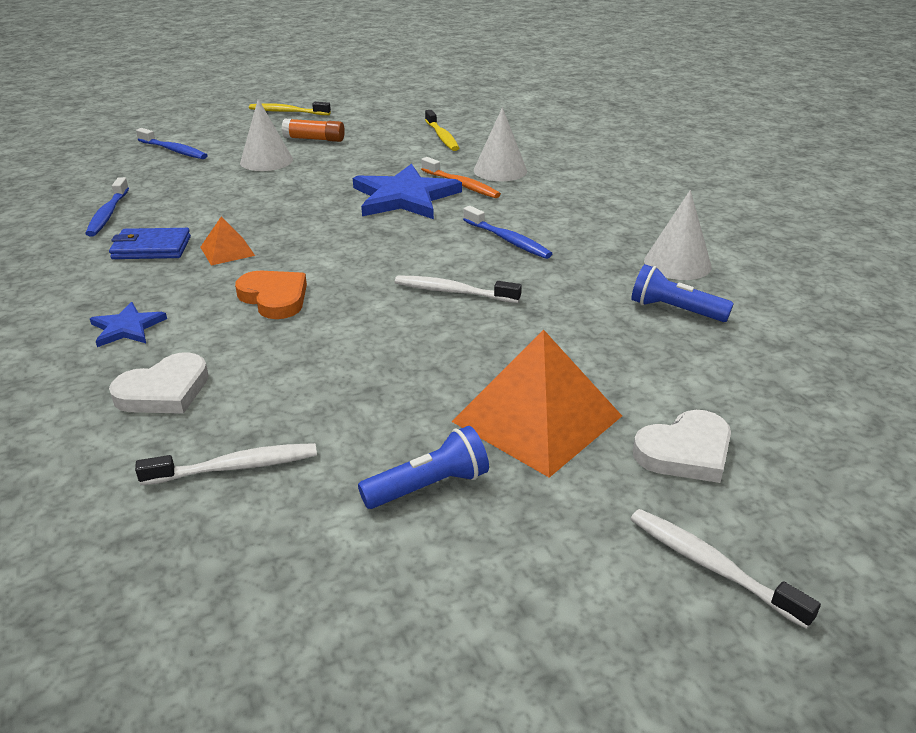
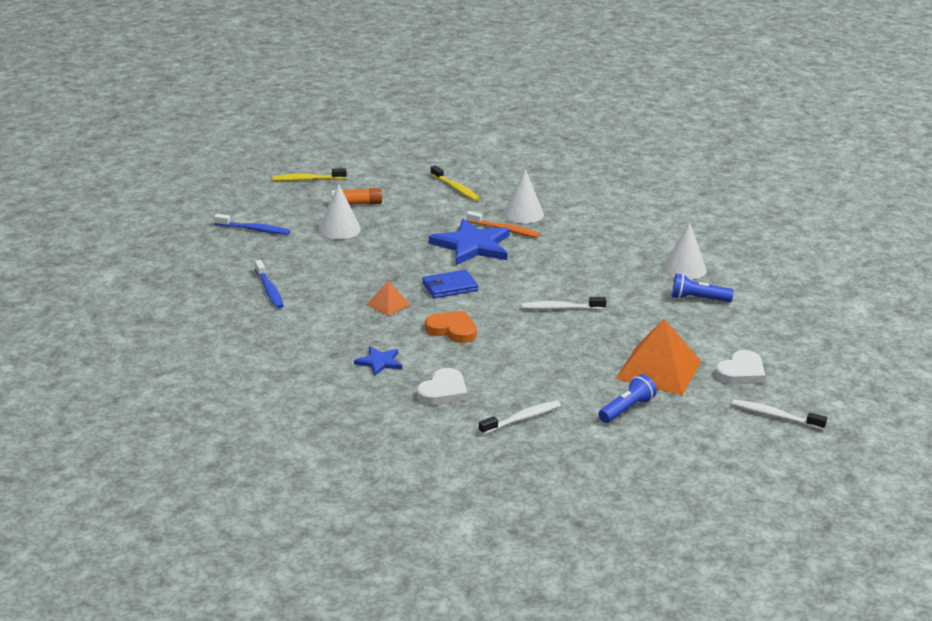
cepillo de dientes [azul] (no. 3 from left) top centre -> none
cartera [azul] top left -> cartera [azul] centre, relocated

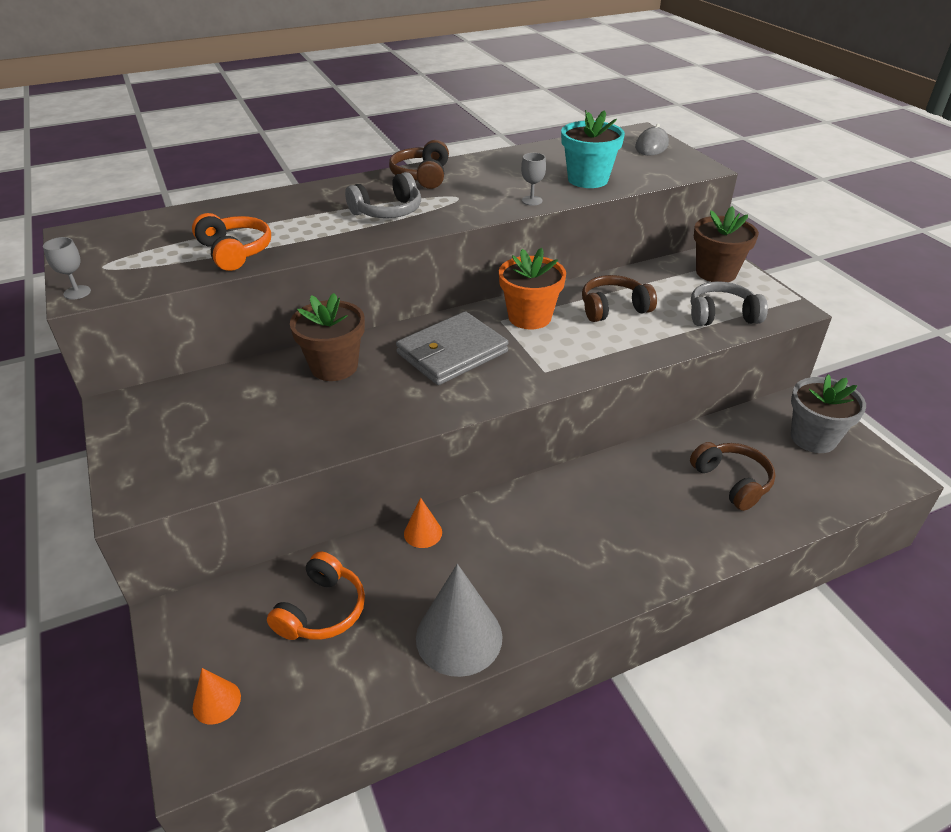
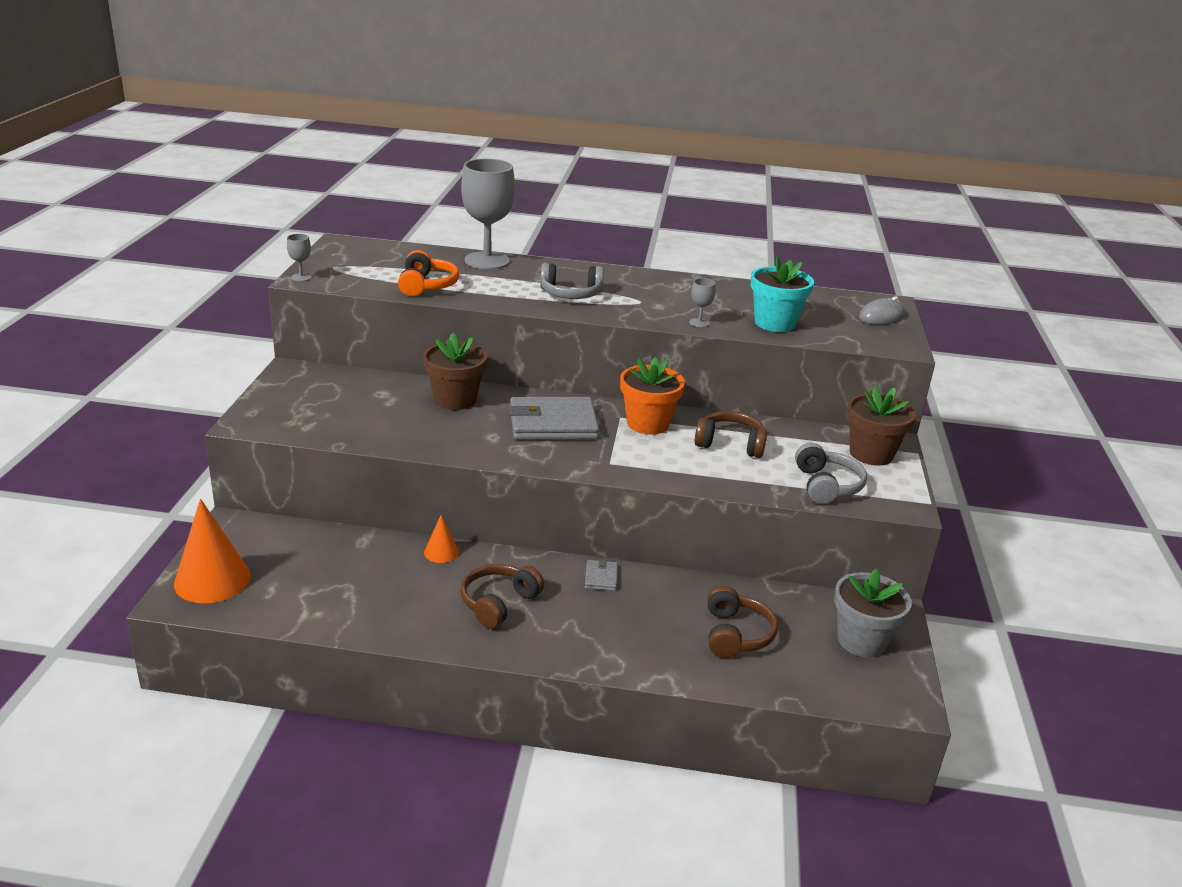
auriculares [marrón] (no. 1 from left) top centre -> auriculares [marrón] (no. 1 from left) bottom centre, relocated
auriculares [gris] (no. 2 from left) middle right, 60 degrees clockwise
auriculares [naranja] (no. 2 from left) bottom left -> none
cono [gris] bottom centre -> none
cono [naranja] (no. 1 from left) bottom left -> cono [naranja] (no. 1 from left) middle left, x1.99
none -> copa [gris] (no. 2 from left) top centre
none -> cartera [gris] (no. 2 from left) centre

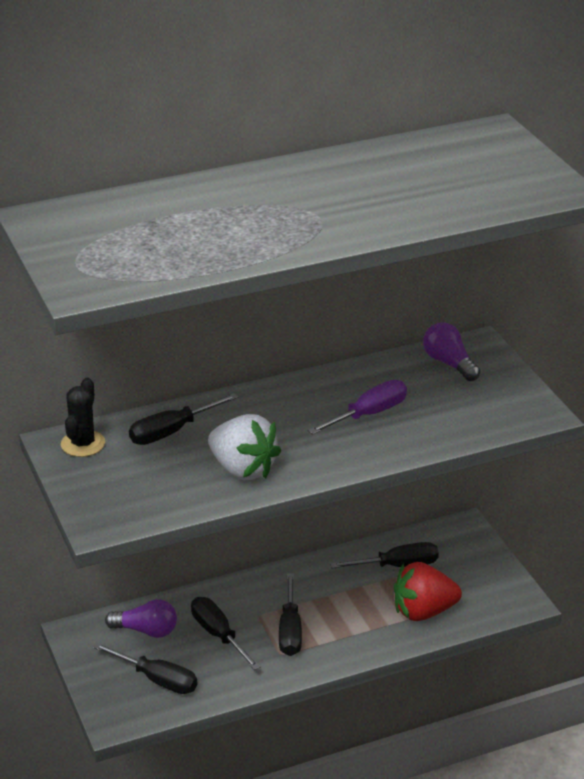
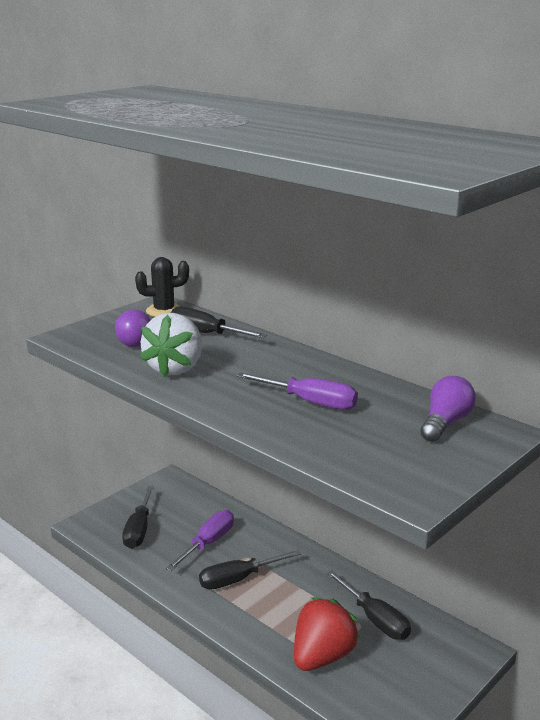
fresa [rojo] bottom right -> fresa [rojo] bottom centre, 75 degrees clockwise
destornillador [negro] (no. 3 from left) bottom centre -> destornillador [morado] (no. 1 from left) bottom centre
bombilla [morado] (no. 1 from left) bottom left -> bombilla [morado] (no. 1 from left) middle left, relocated

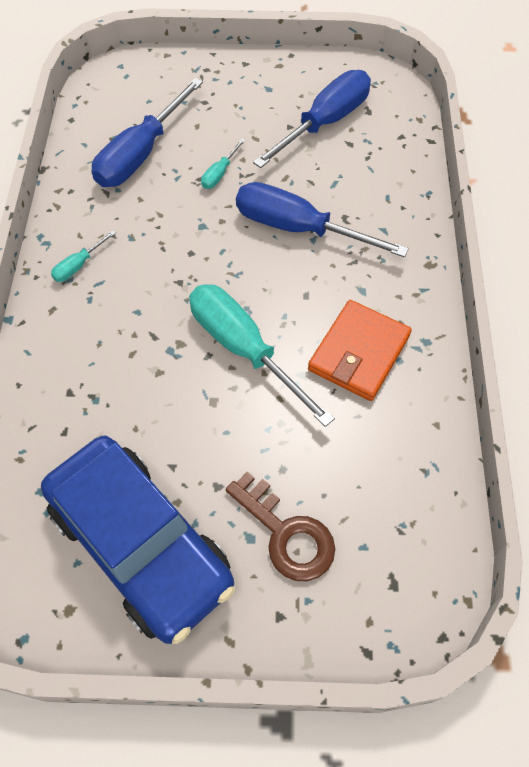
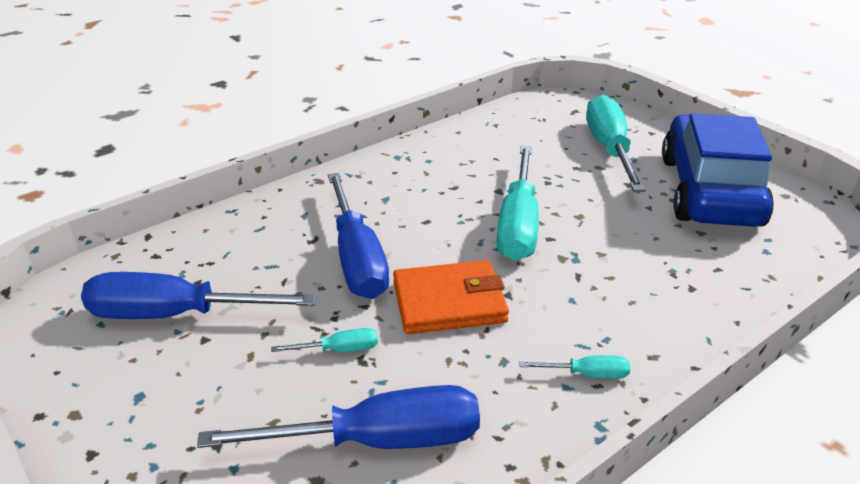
cartera [naranja] middle right -> cartera [naranja] centre, relocated
llave [marrón] bottom centre -> destornillador [turquesa] (no. 4 from left) top right

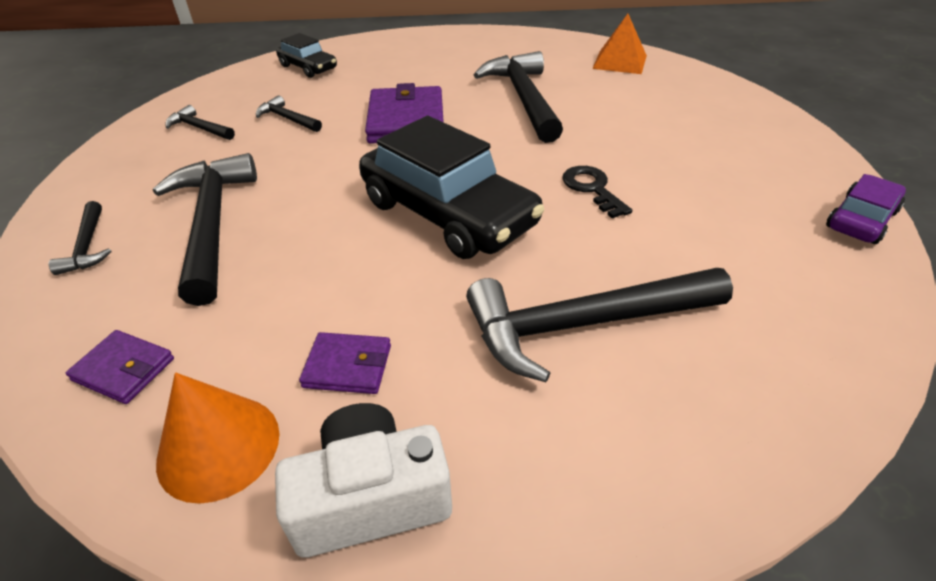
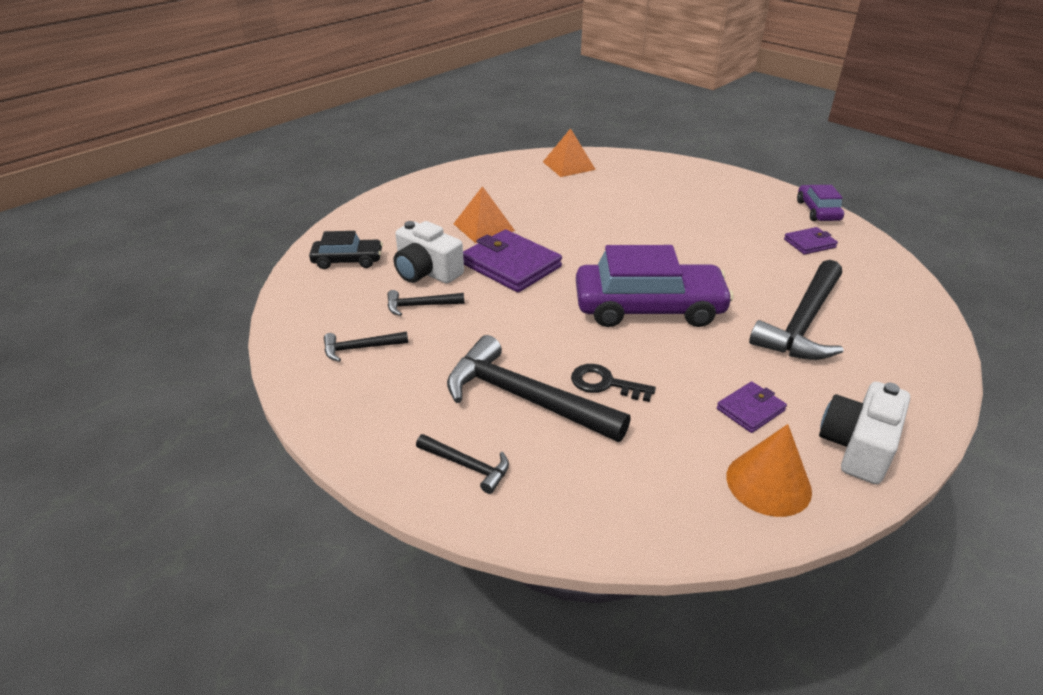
martillo [negro] (no. 5 from left) top centre -> none
coche [negro] (no. 2 from left) top centre -> coche [morado] (no. 1 from left) centre
llave [negro] top centre -> llave [negro] centre, relocated
cartera [morado] (no. 1 from left in the first image) middle left -> cartera [morado] (no. 3 from left) middle right, relocated
none -> pirámide [naranja] (no. 1 from left) top centre
none -> cámara [blanco] (no. 1 from left) centre

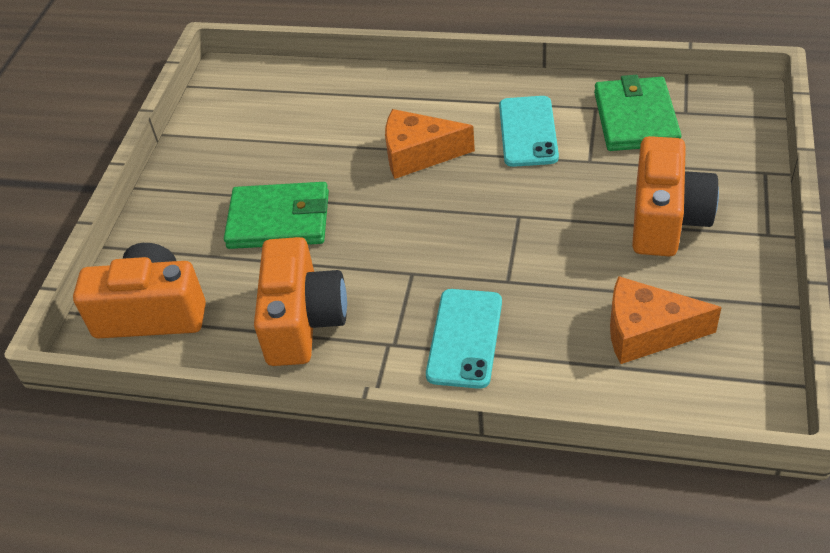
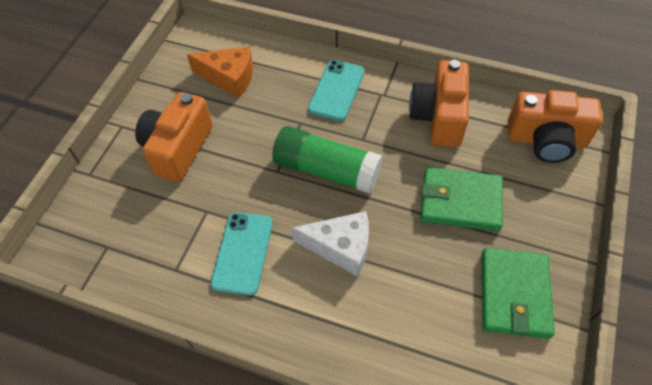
cartera [verde] (no. 2 from left) top right -> cartera [verde] (no. 2 from left) bottom right, relocated
queso [naranja] (no. 1 from left) top centre -> queso [blanco] centre
none -> barra de pegamento [verde] centre

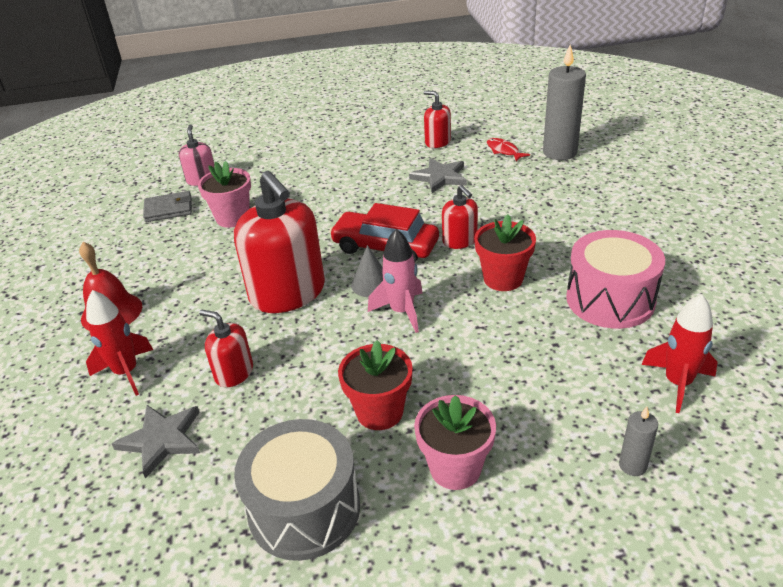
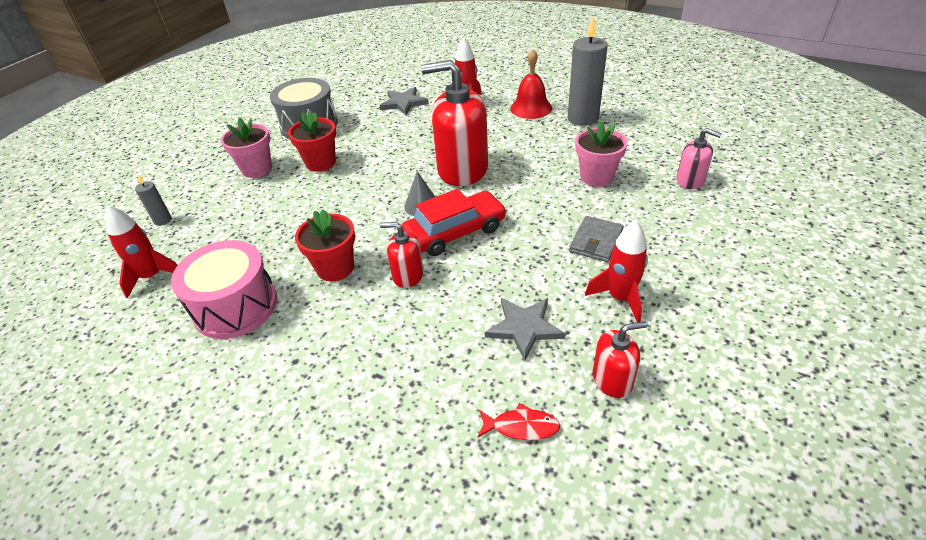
vela [gris] (no. 1 from left in the first image) top right -> vela [gris] (no. 2 from left) top centre, relocated
cartera [gris] middle left -> cartera [gris] centre, relocated
cohete [rosa] centre -> none
dispensador de jabón [rojo] (no. 1 from left) middle left -> none
none -> cohete [rojo] (no. 3 from left) centre

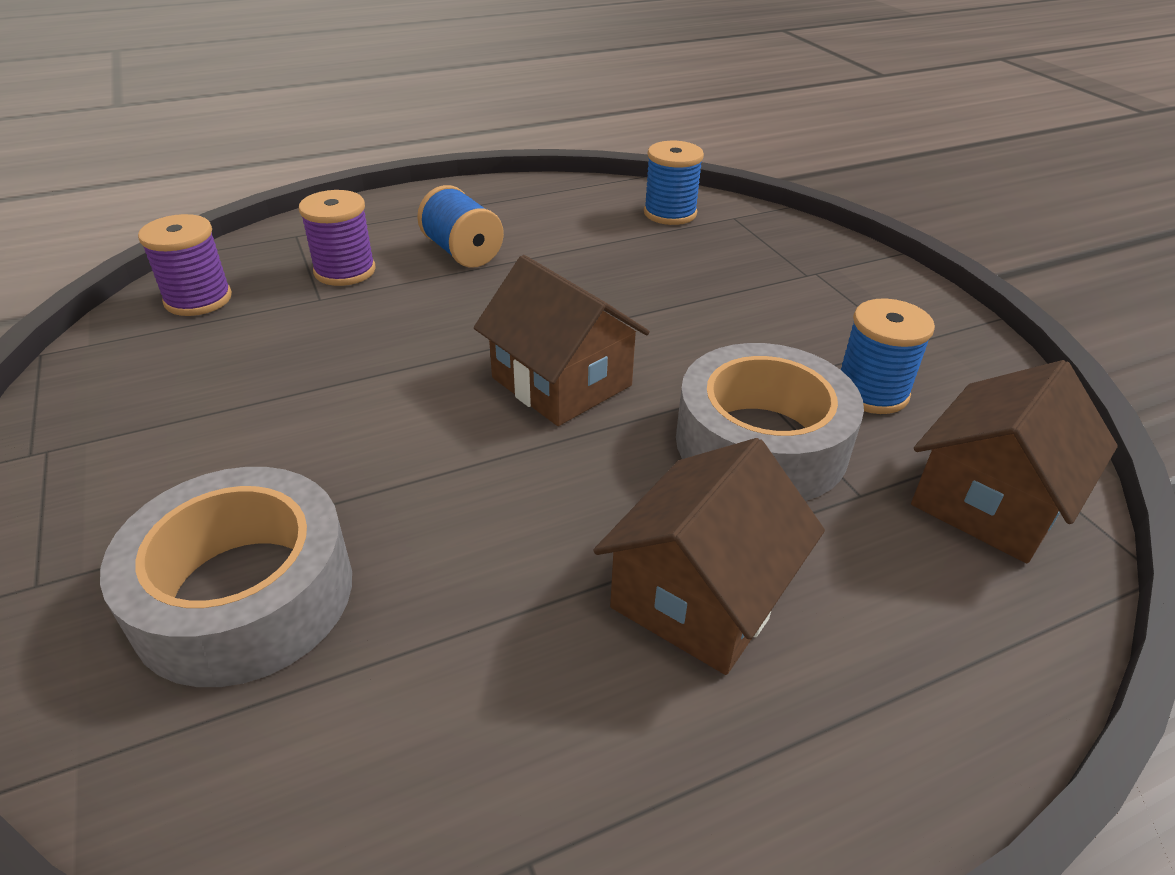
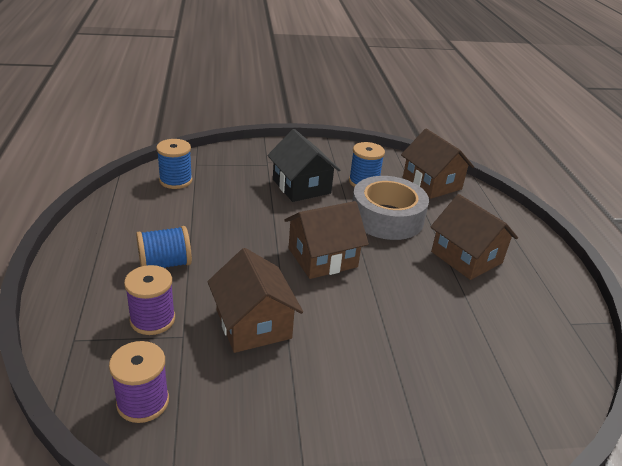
cinta adhesiva [gris] (no. 1 from left) middle left -> none
none -> casa [negro] centre
none -> casa [marrón] (no. 1 from left) centre

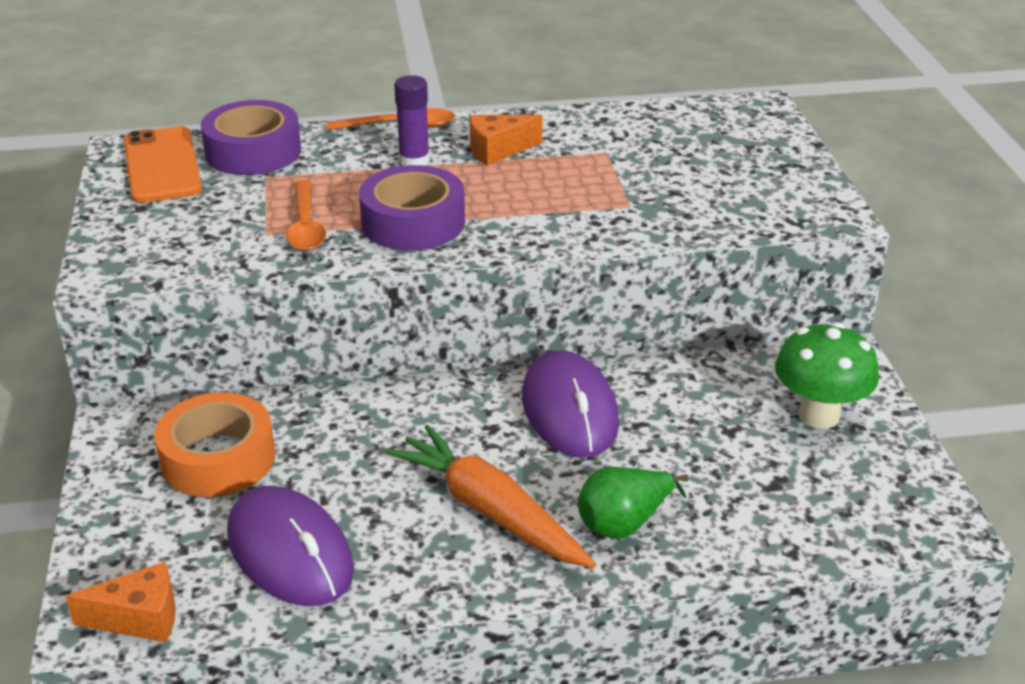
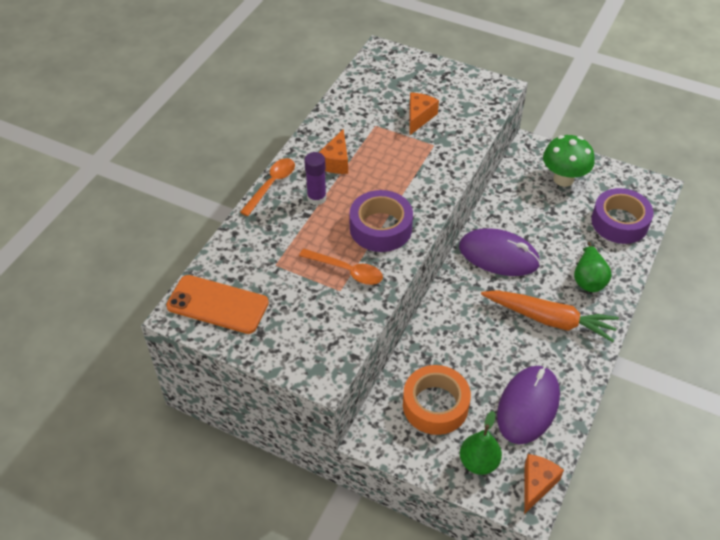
cinta adhesiva [morado] (no. 1 from left in the first image) top left -> cinta adhesiva [morado] (no. 2 from left) middle right, relocated
zanahoria [naranja] bottom centre -> zanahoria [naranja] middle right, 150 degrees counterclockwise
ratón [morado] (no. 1 from left in the first image) bottom left -> ratón [morado] (no. 2 from left) bottom right, 60 degrees counterclockwise
none -> queso [naranja] (no. 2 from left) top centre
none -> pera [verde] (no. 1 from left) bottom right

